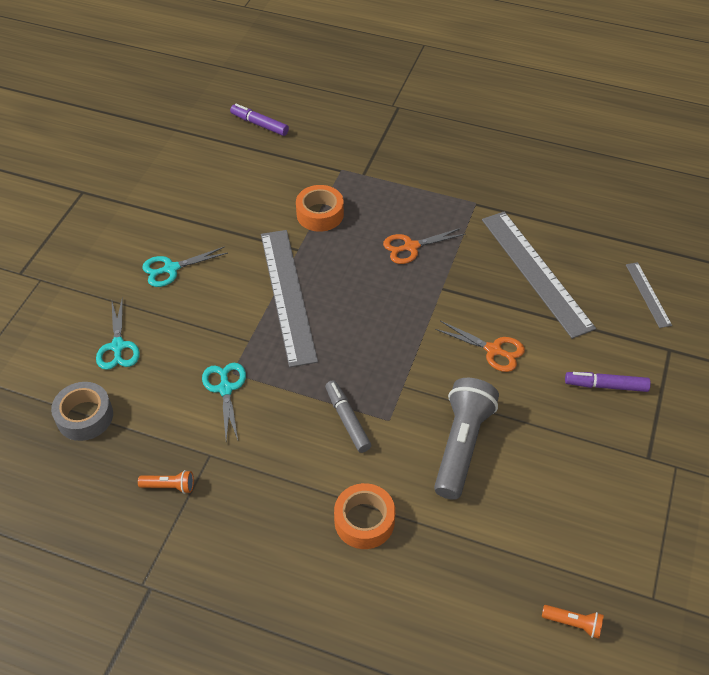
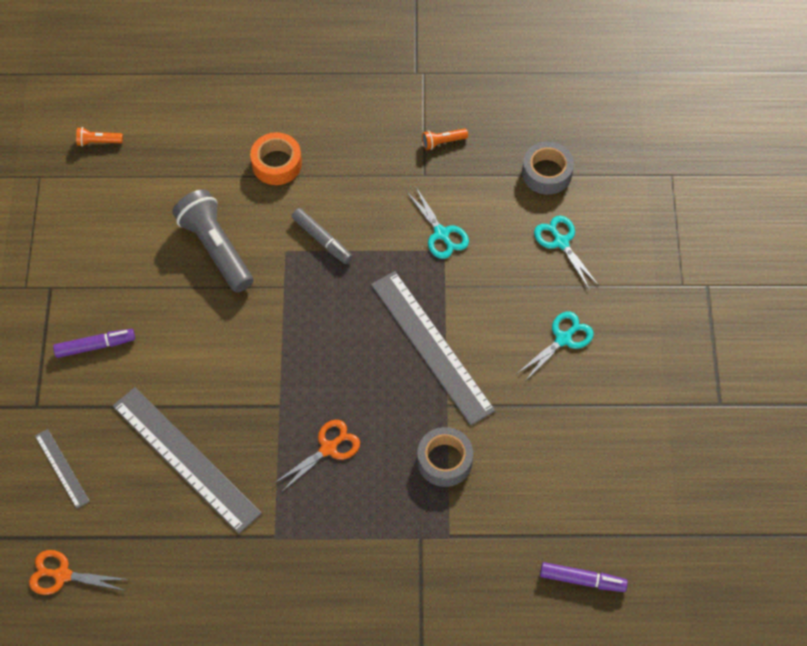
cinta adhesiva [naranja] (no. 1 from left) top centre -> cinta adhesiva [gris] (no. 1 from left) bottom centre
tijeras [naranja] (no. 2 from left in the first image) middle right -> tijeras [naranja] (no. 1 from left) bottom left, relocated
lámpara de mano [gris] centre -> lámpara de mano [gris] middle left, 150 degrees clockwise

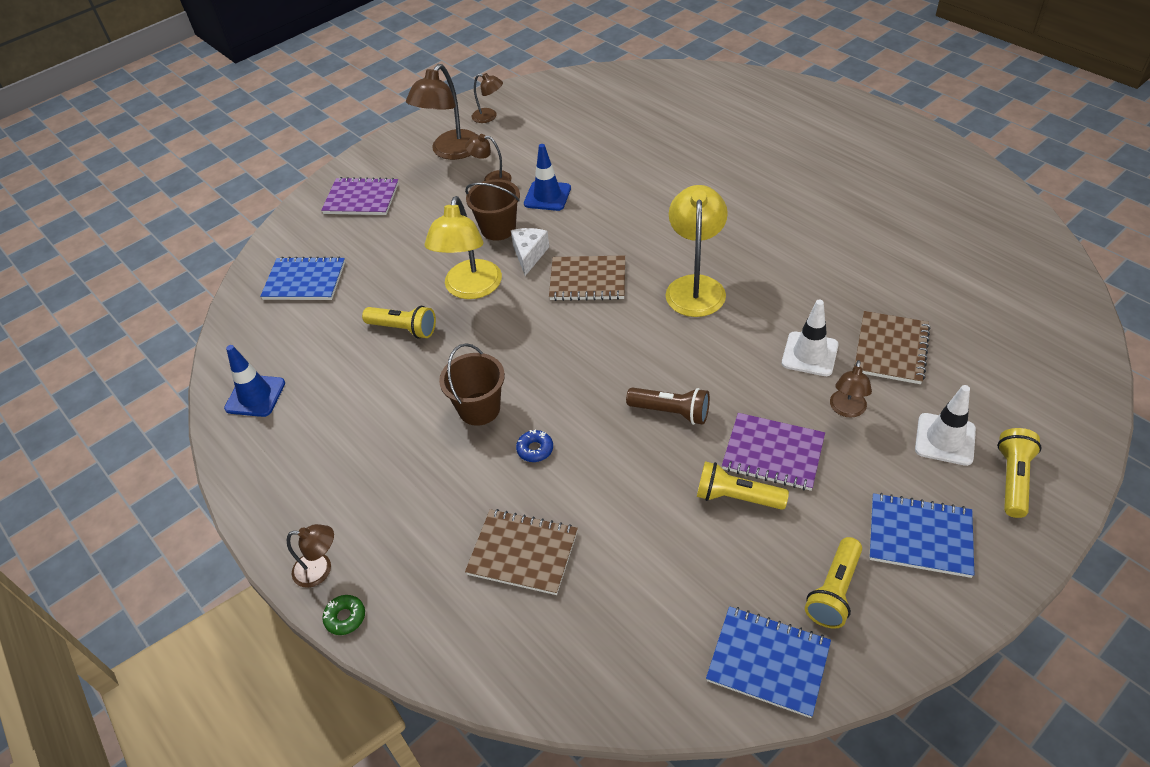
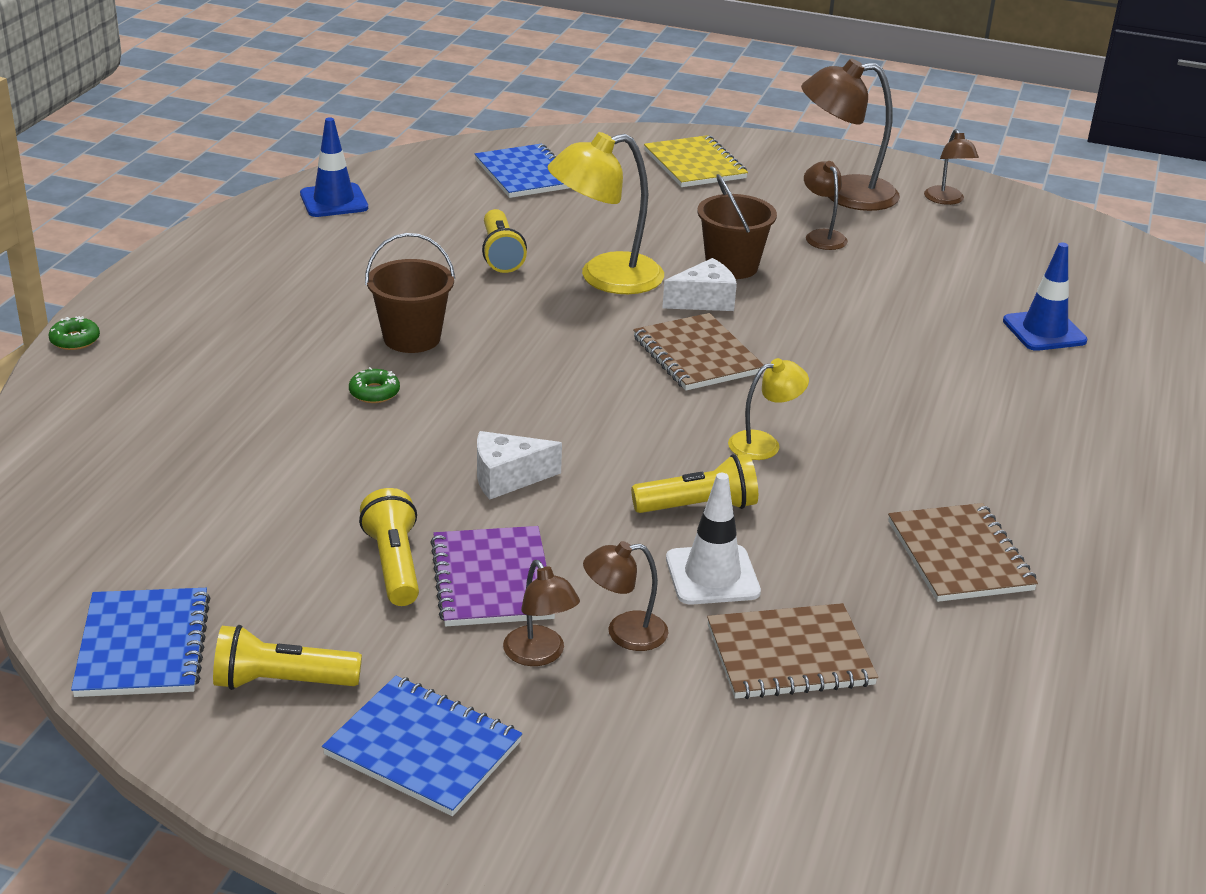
cono de tráfico [azul] (no. 2 from left) top centre -> cono de tráfico [azul] (no. 2 from left) top right, relocated
cuaderno [morado] (no. 1 from left) top left -> cuaderno [amarillo] top centre
lámpara [amarillo] (no. 2 from left) top centre -> lámpara [amarillo] (no. 2 from left) centre, x0.53
cono de tráfico [blanco] (no. 2 from left) middle right -> none
lámpara de mano [marrón] centre -> queso [blanco] (no. 1 from left) centre
lámpara de mano [amarillo] (no. 4 from left) middle right -> lámpara de mano [amarillo] (no. 4 from left) centre, relocated
rosquilla [azul] centre -> rosquilla [verde] (no. 2 from left) middle left
cuaderno [azul] (no. 3 from left in the first image) bottom right -> cuaderno [azul] (no. 2 from left) bottom centre, 45 degrees counterclockwise
cuaderno [marrón] (no. 1 from left in the first image) bottom centre -> cuaderno [marrón] (no. 3 from left) middle right, relocated
lámpara [marrón] (no. 1 from left) bottom left -> lámpara [marrón] (no. 1 from left) bottom centre, relocated

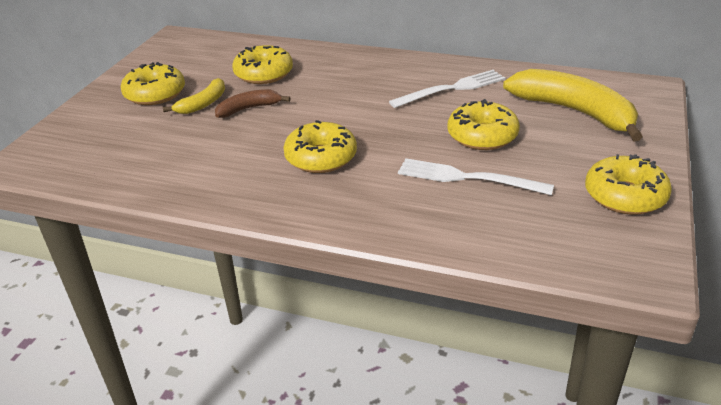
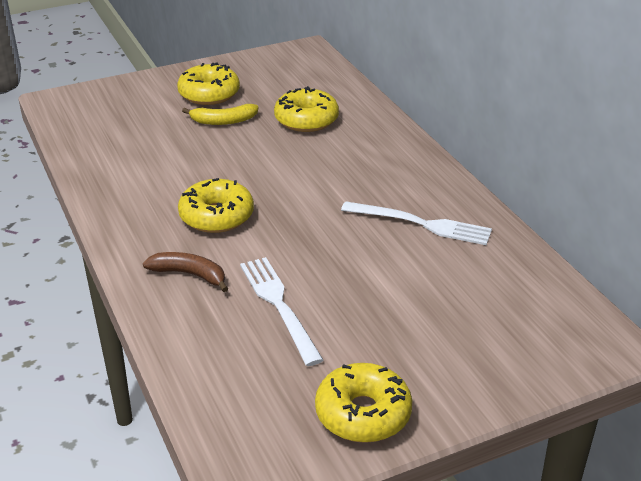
plátano [amarillo] (no. 2 from left) top right -> none
plátano [marrón] top centre -> plátano [marrón] middle left, relocated
rosquilla [amarillo] (no. 4 from left) top right -> none

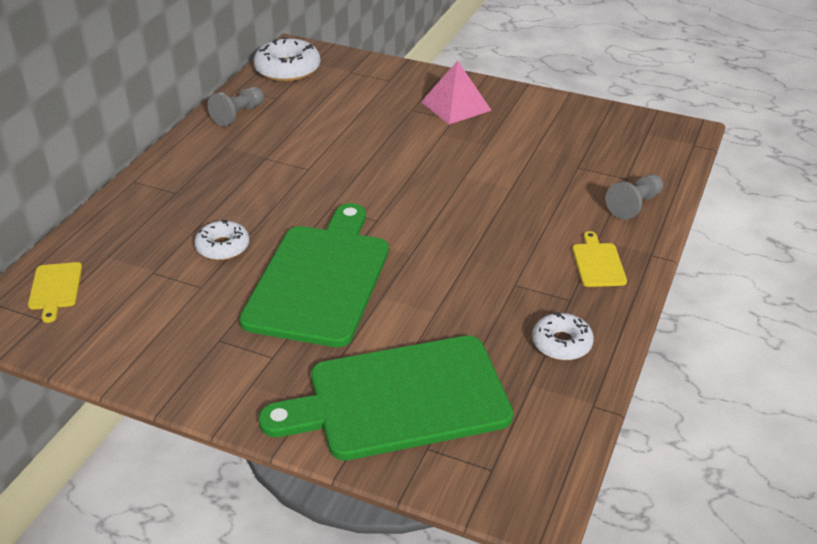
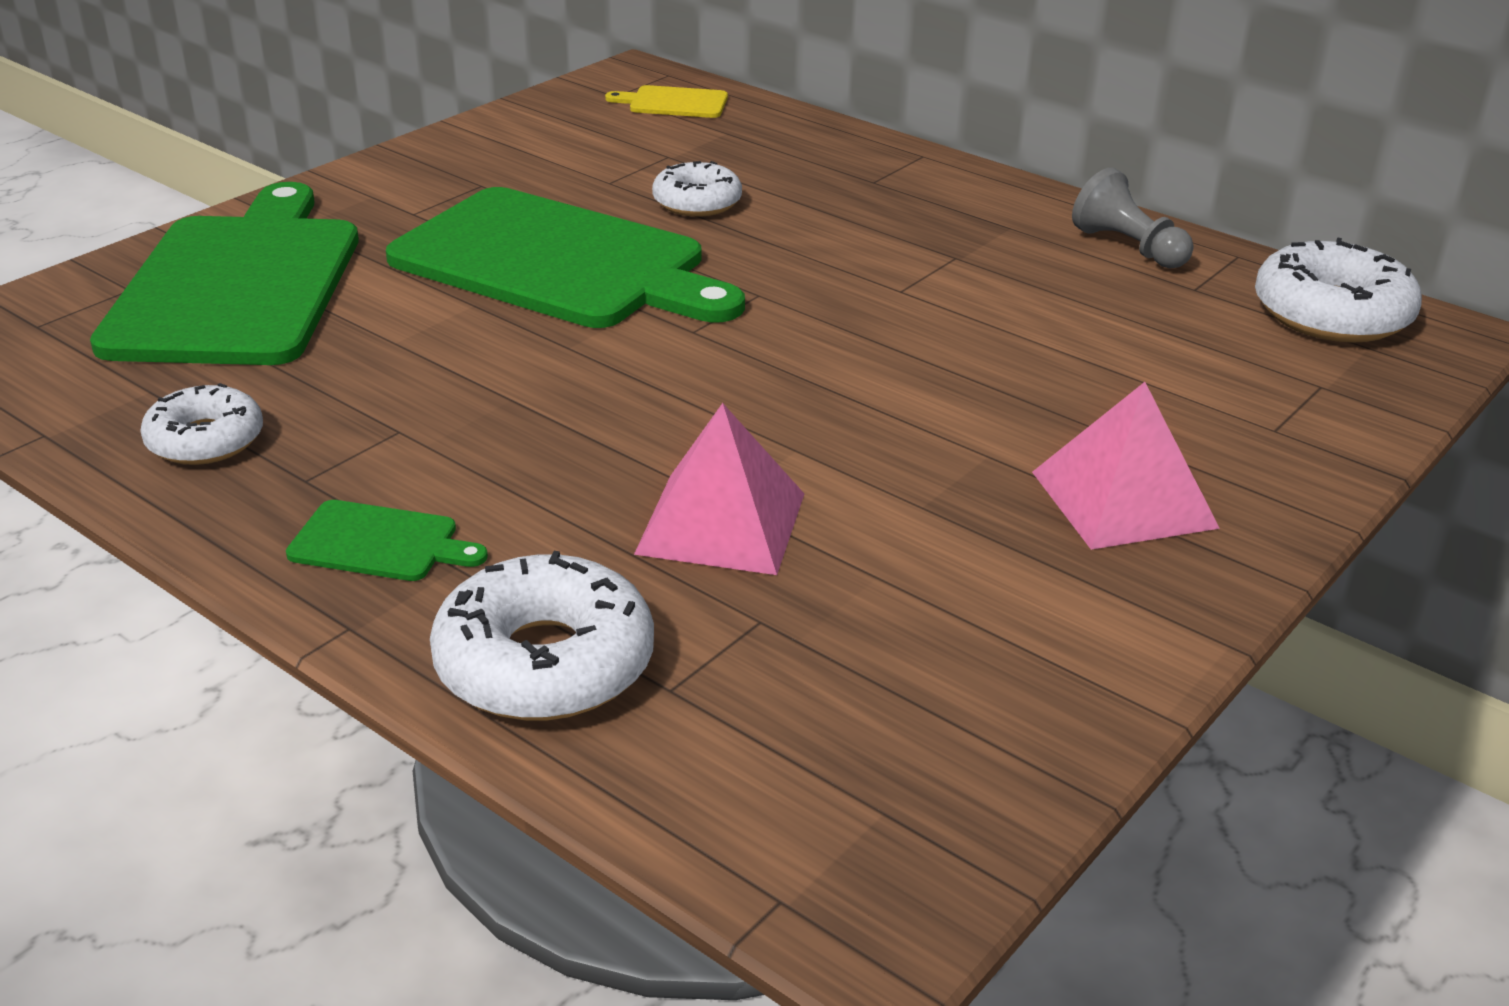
peón [gris] (no. 2 from left) middle right -> rosquilla [blanco] (no. 2 from left) centre
tabla de cortar [amarillo] (no. 2 from left) middle right -> tabla de cortar [verde] (no. 2 from left) middle left
none -> pirámide [rosa] (no. 1 from left) centre

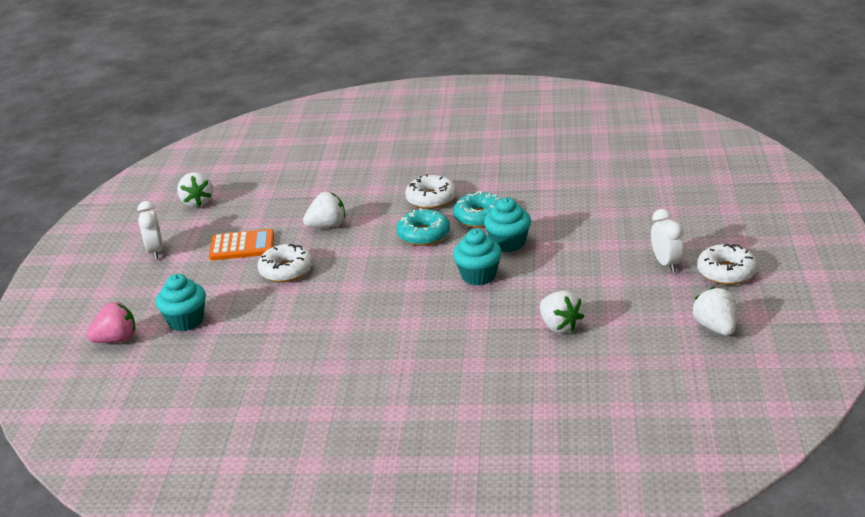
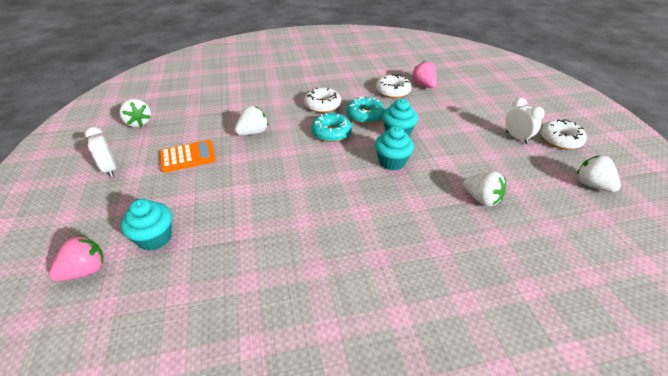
rosquilla [blanco] (no. 1 from left in the first image) middle left -> rosquilla [blanco] (no. 2 from left) top centre, relocated
none -> fresa [rosa] (no. 2 from left) top centre

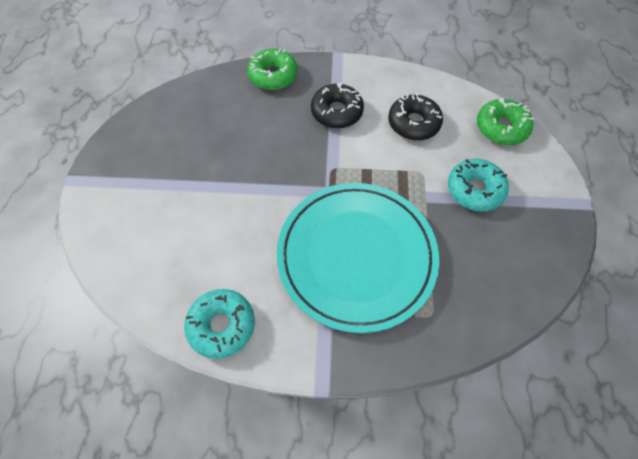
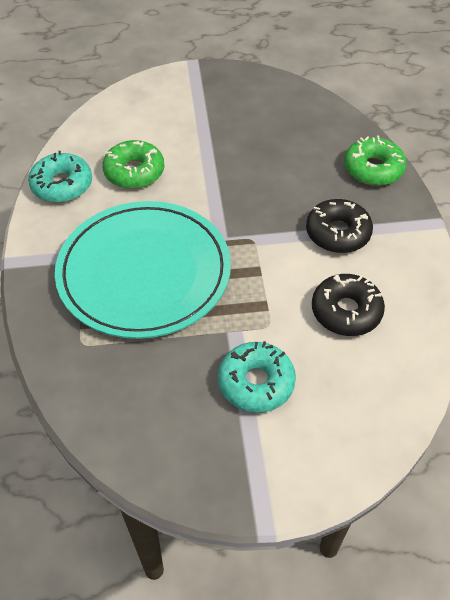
rosquilla [verde] (no. 2 from left in the first image) top right -> rosquilla [verde] (no. 1 from left) top left, relocated

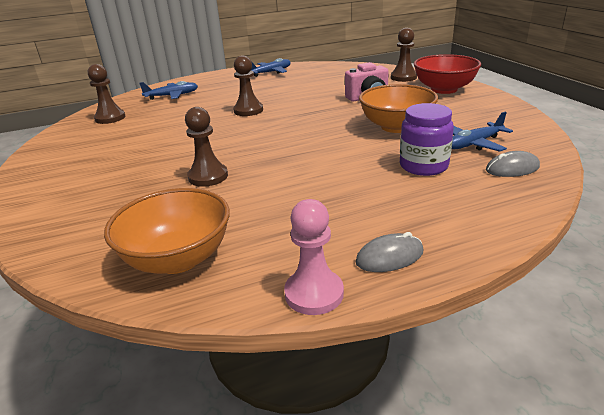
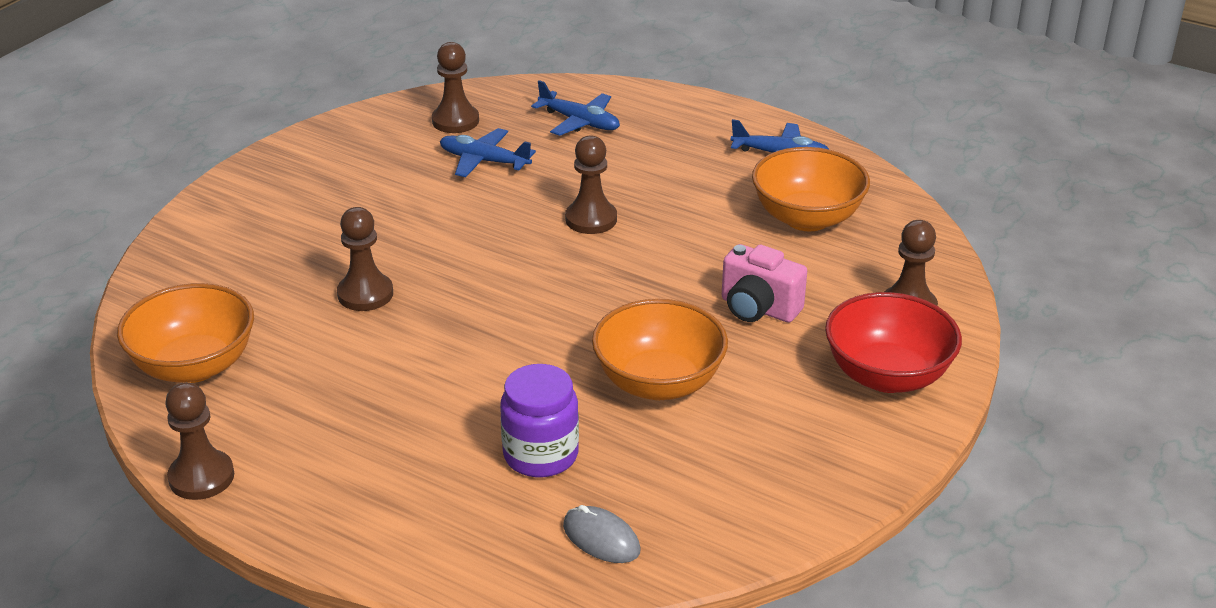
avión [azul] (no. 3 from left in the first image) top right -> avión [azul] (no. 1 from left) top centre, relocated
peón [rosa] centre -> peón [marrón] (no. 1 from left) bottom left
ratón [gris] (no. 1 from left) centre -> none
none -> cuenco [naranja] (no. 3 from left) top right

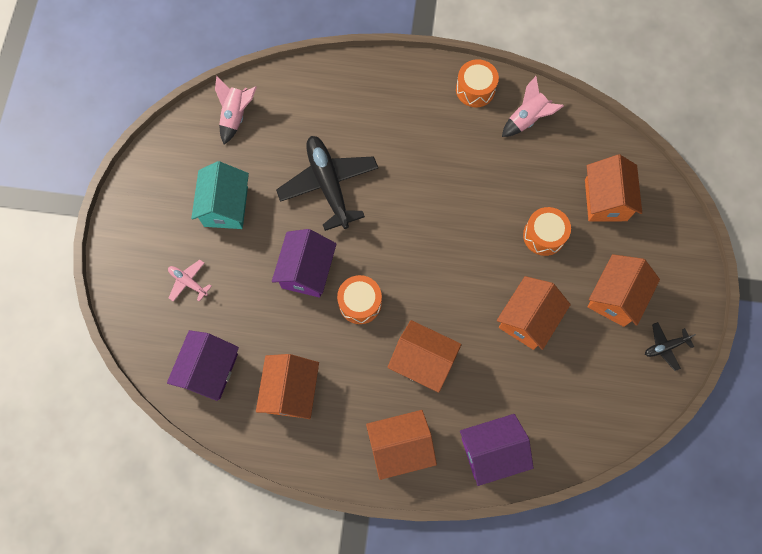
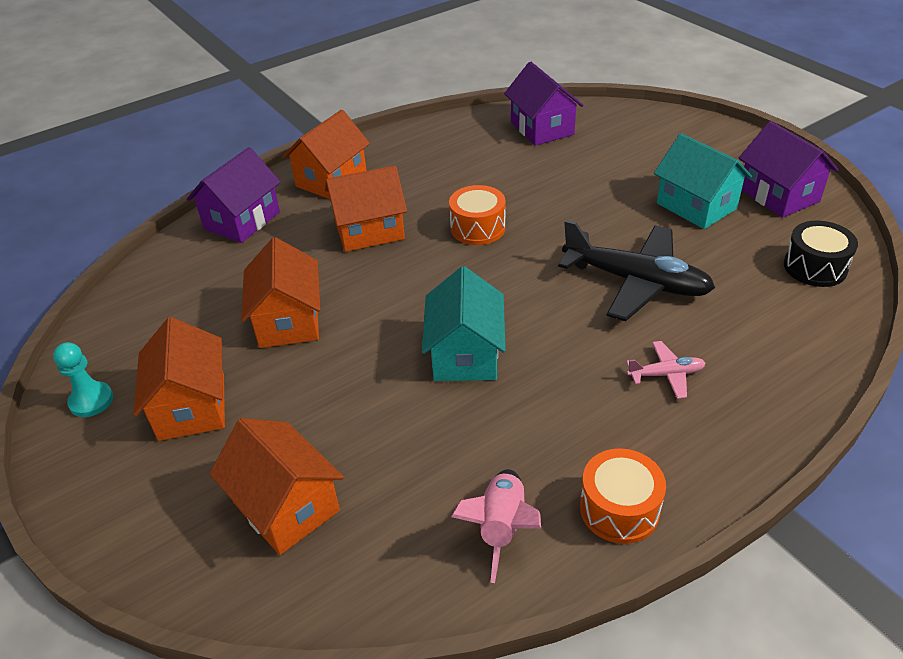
cohete [rosa] (no. 1 from left) top left -> tambor [negro] middle right
tambor [naranja] (no. 3 from left) middle right -> none
casa [morado] (no. 2 from left in the first image) centre -> casa [morado] (no. 3 from left) top right, relocated
avión [rosa] middle left -> avión [rosa] middle right, relocated
avión [negro] (no. 2 from left) middle right -> peón [turquesa] middle left
casa [naranja] (no. 1 from left) bottom centre -> none
none -> casa [turquesa] (no. 1 from left) centre

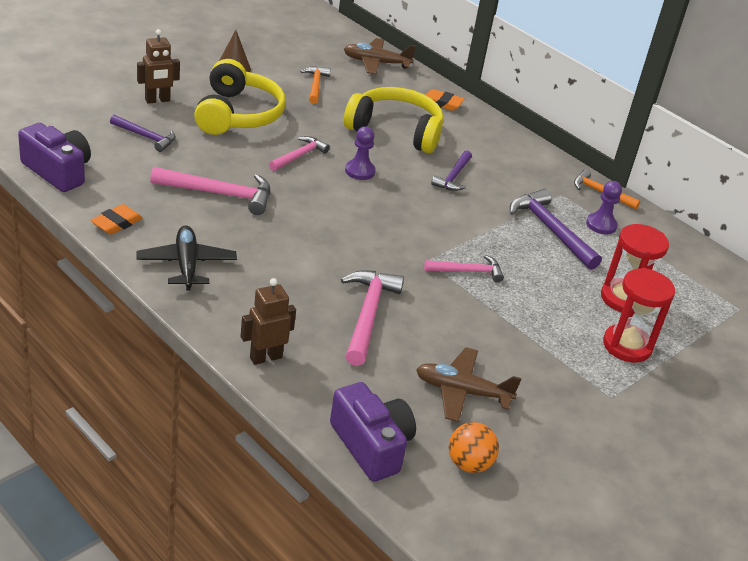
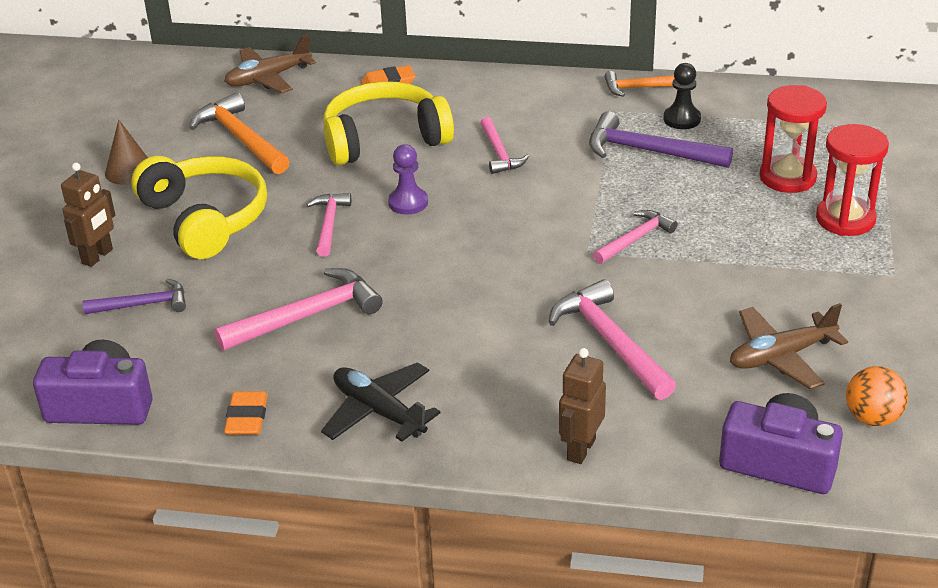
martillo [naranja] (no. 1 from left) top centre -> martillo [naranja] (no. 1 from left) top left, x1.61
martillo [morado] (no. 2 from left) top centre -> martillo [rosa] (no. 3 from left) top centre
peón [morado] (no. 2 from left) middle right -> peón [negro] top right

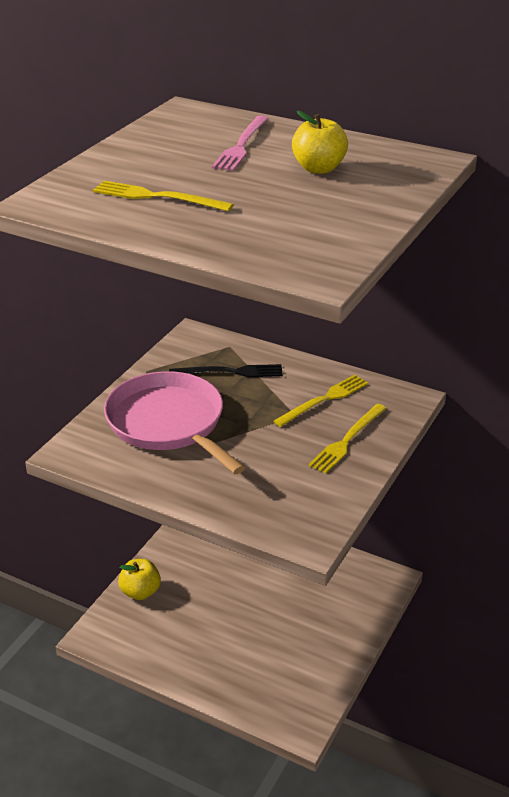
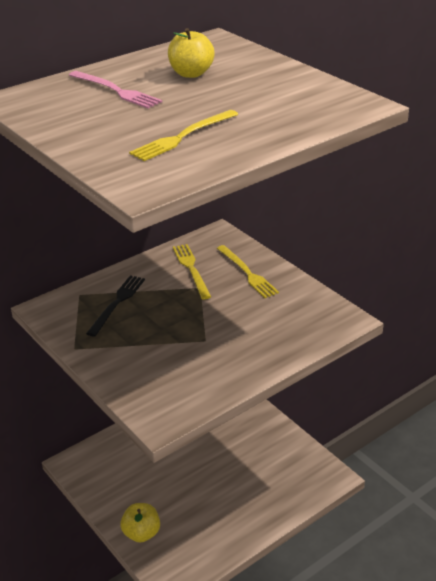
sartén [rosa] centre -> none

